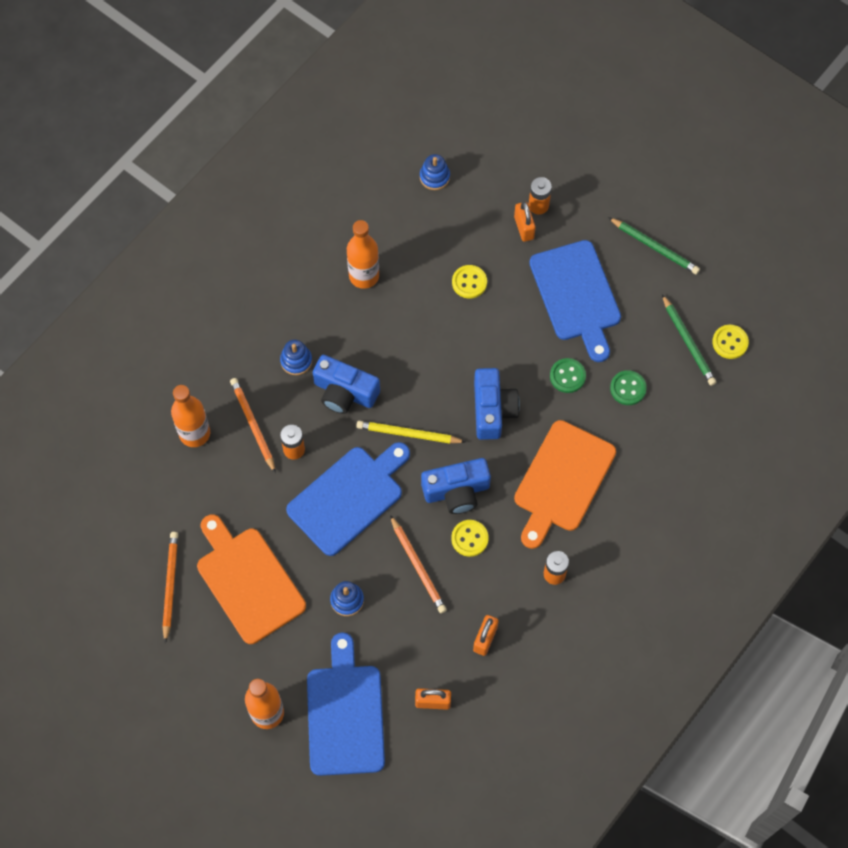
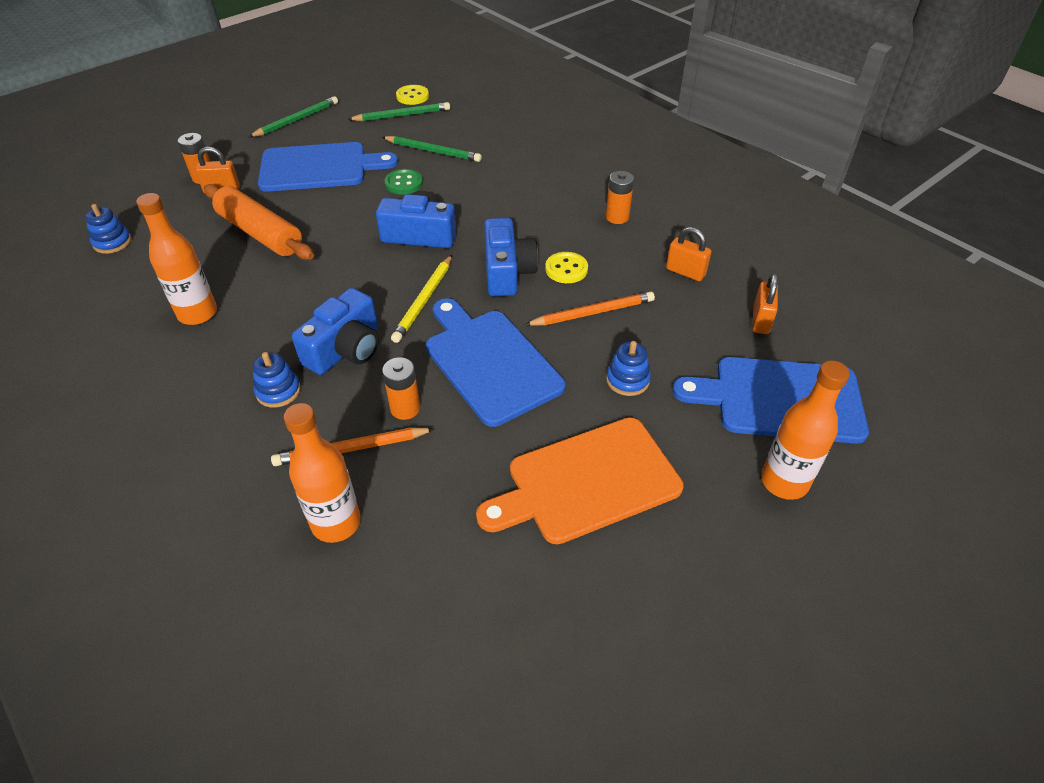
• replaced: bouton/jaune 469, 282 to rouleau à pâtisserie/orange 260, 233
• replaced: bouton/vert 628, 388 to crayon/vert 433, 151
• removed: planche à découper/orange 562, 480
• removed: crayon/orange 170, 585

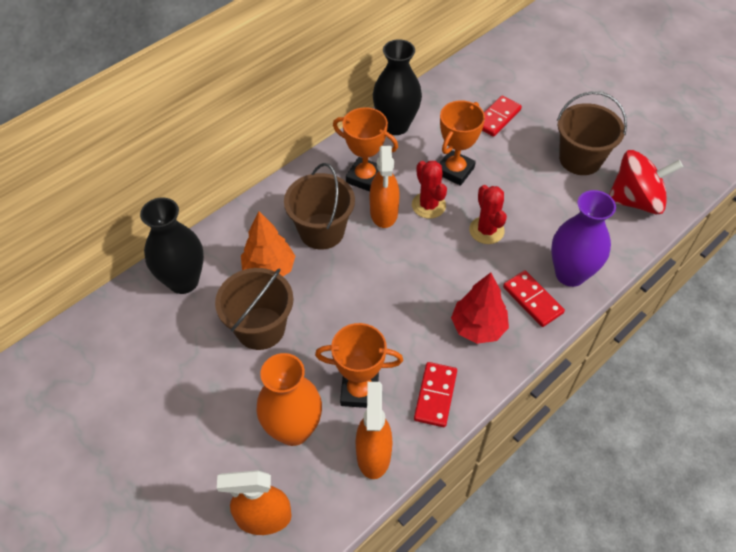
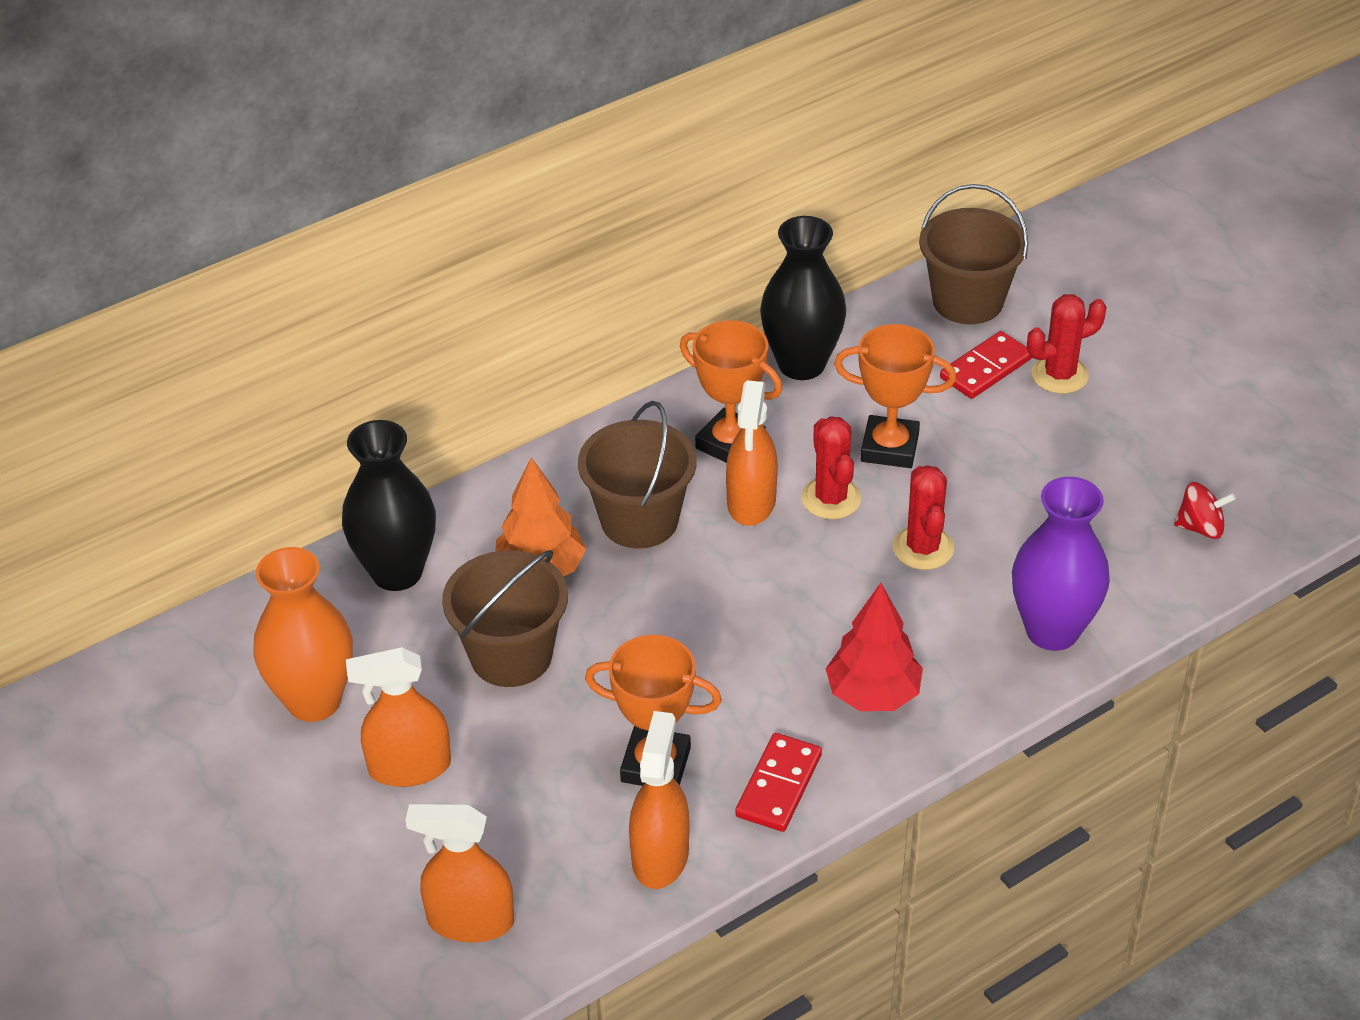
• moved: seau/marron 580, 159 to 967, 301
• turned: trophée/orange 455, 170 = 889, 448 60 degrees clockwise
• resized: toupie/rouge 635, 200 = 1200, 527 x0.50
• removed: domino/rouge 532, 300
• moved: vase/orange 293, 429 to 314, 701
• added: cactus/rouge 1059, 375
• added: vaporisateur/orange 409, 767

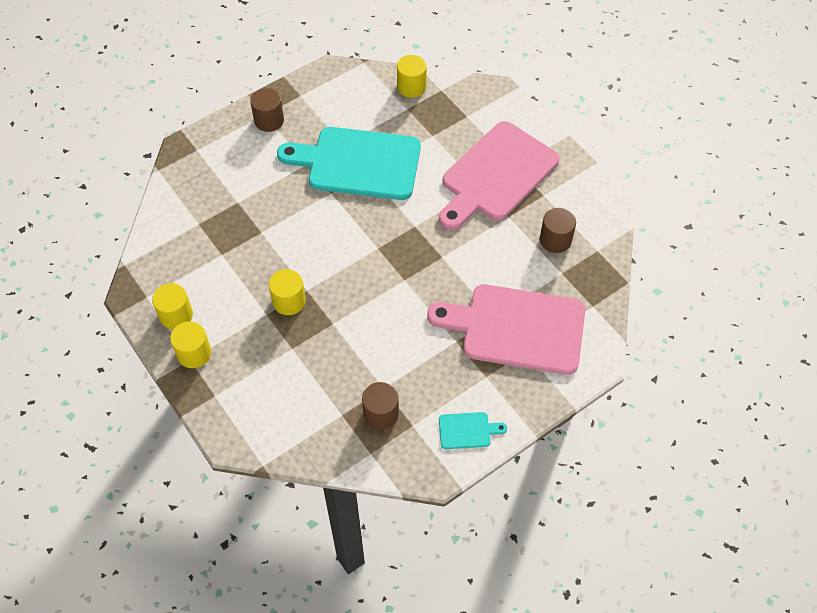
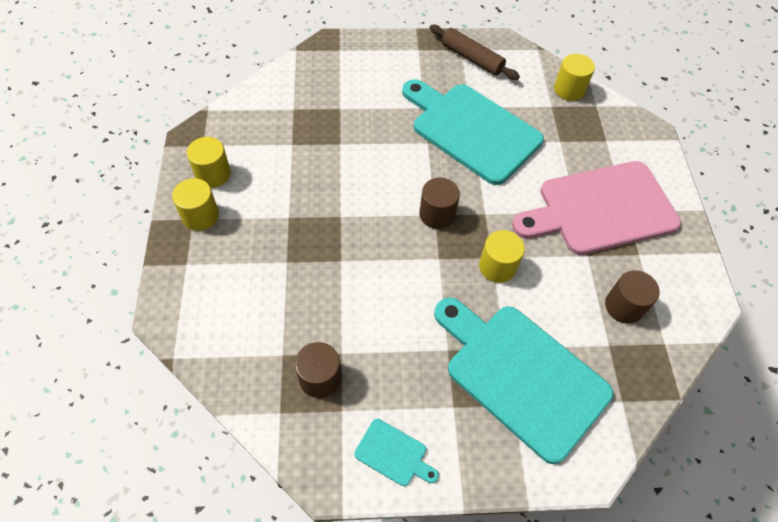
• moved: cylindre/marron 269, 120 to 437, 214
• moved: cylindre/jaune 289, 301 to 497, 266
• recoloured: planche à découper/rose 517, 329 to planche à découper/turquoise 521, 375
• added: rouleau à pâtisserie/marron 471, 58

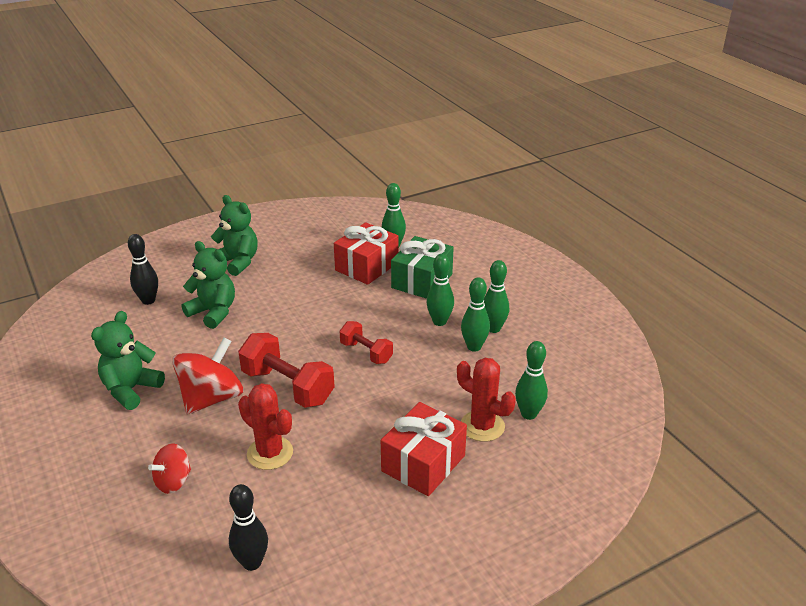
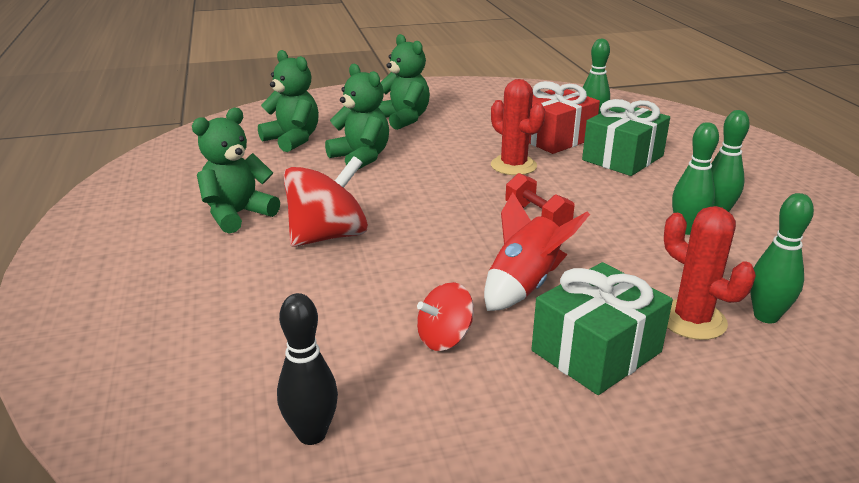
• replaced: quille/noir 148, 300 to ours en peluche/vert 293, 140
• removed: quille/vert 439, 321
• removed: haltère/rouge 287, 387
• moved: cactus/rouge 270, 453 to 513, 166
• recoloured: cadeau/rouge 423, 463 to cadeau/vert 596, 351
• moved: toupie/rouge 173, 481 to 444, 338
• added: fusée/rouge 524, 285

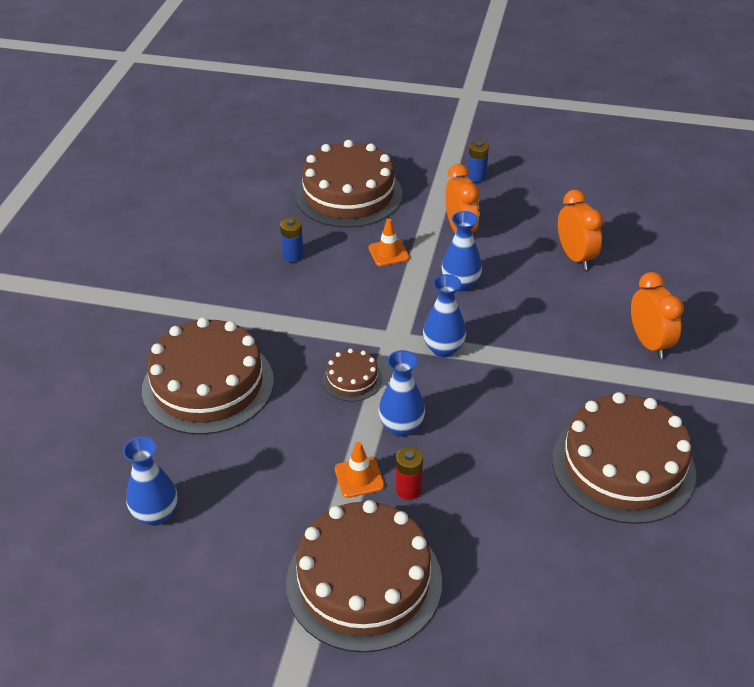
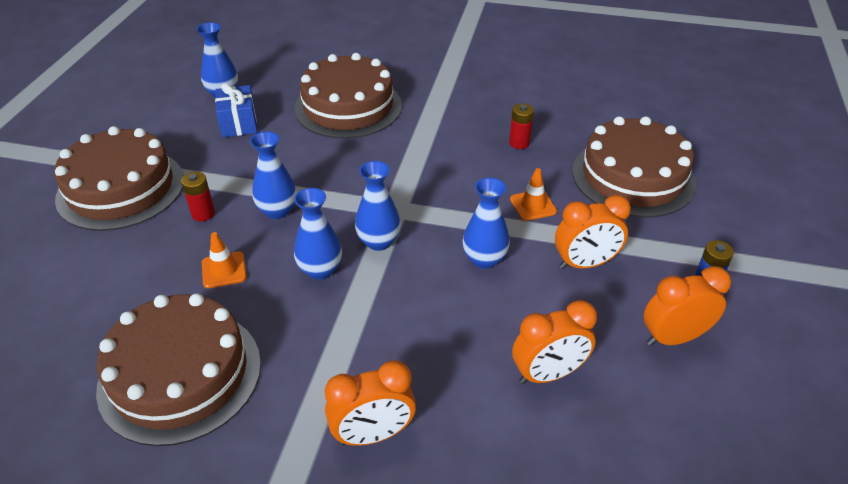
• recoloured: pile/bleu 293, 256 to pile/rouge 519, 143
• removed: gâteau/marron 352, 379
• moved: cône de chantier/orange 359, 477 to 224, 270
• added: cadeau/bleu 239, 123
• added: vase/bleu 320, 270
• added: réveil/orange 673, 338

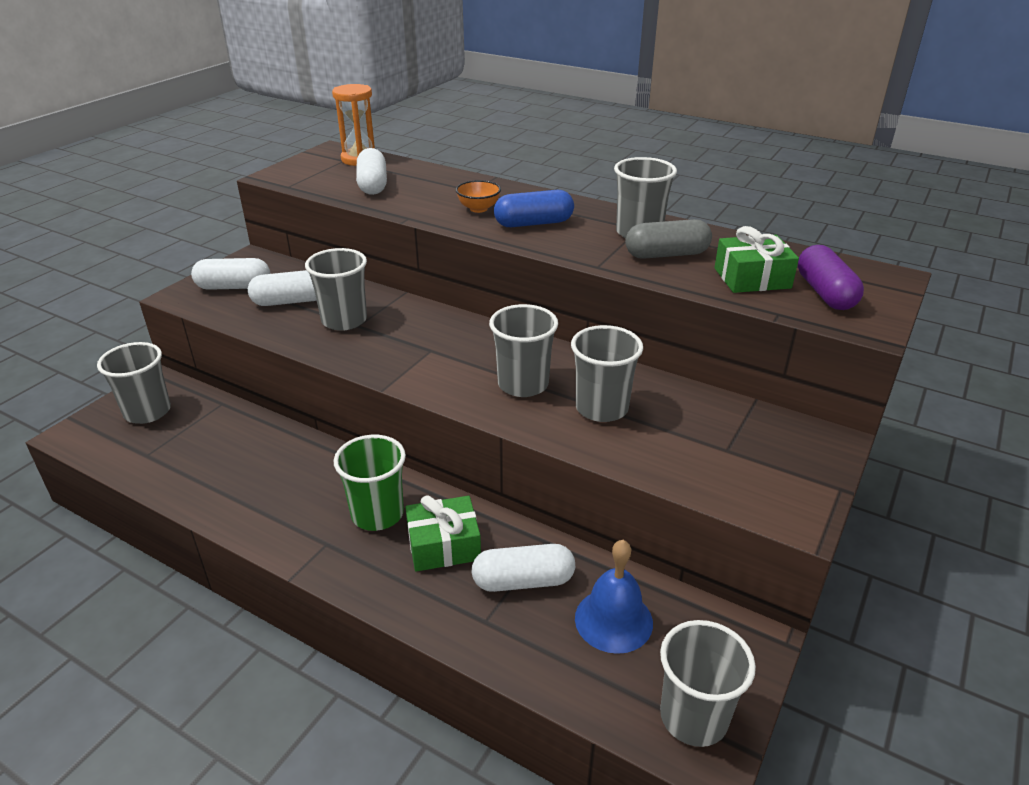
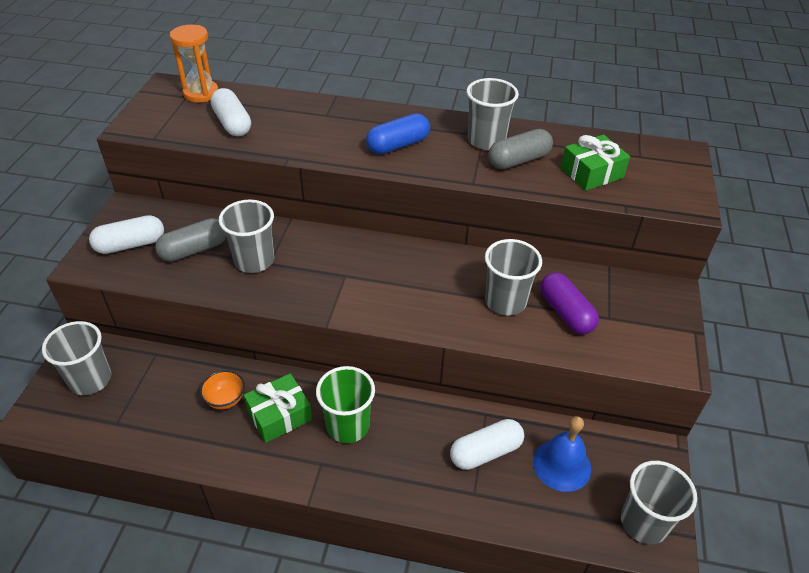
• moved: bol/orange 478, 209 to 225, 399
• moved: gélule/violet 825, 293 to 566, 312
• recoloured: gélule/blanc 291, 301 to gélule/gris 194, 250
• removed: gobelet/gris 523, 384
• moved: cadeau/vert 443, 545 to 279, 415

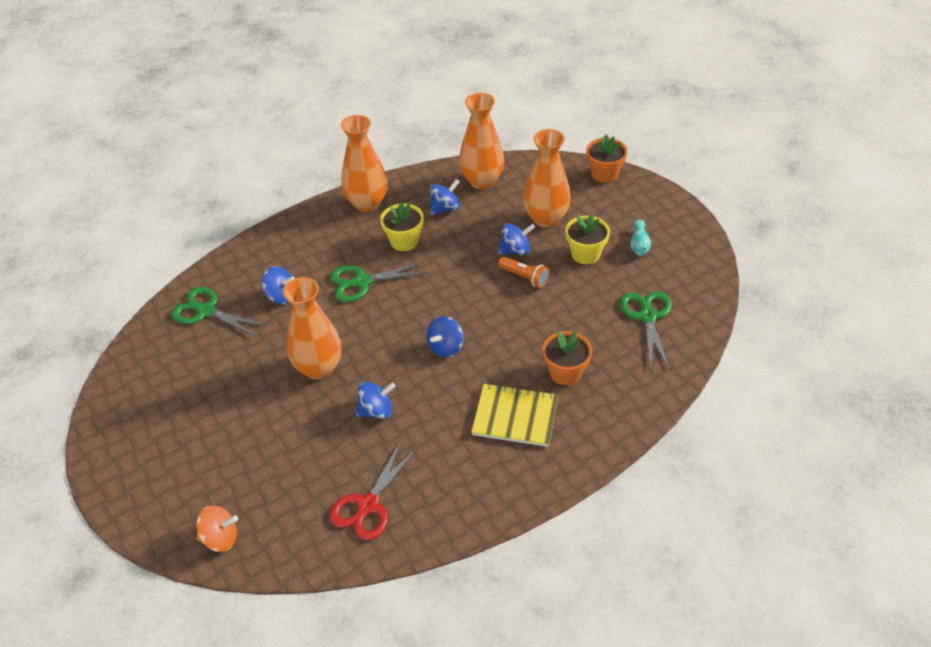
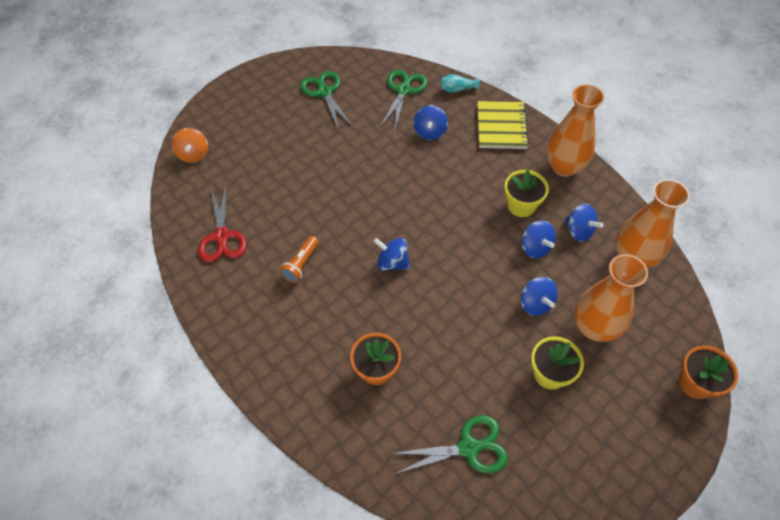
• moved: vase/turquoise 639, 245 to 457, 89
• moved: lampe de poche/orange 524, 277 to 301, 264
• moved: ciseaux/vert 362, 282 to 324, 92
• removed: vase/orange 319, 368
• moved: toupie/bleu 376, 411 to 535, 247
• moved: carnet/jaune 515, 416 to 501, 126
• turned: ciseaux/rouge 368, 505 = 222, 237 120 degrees counterclockwise

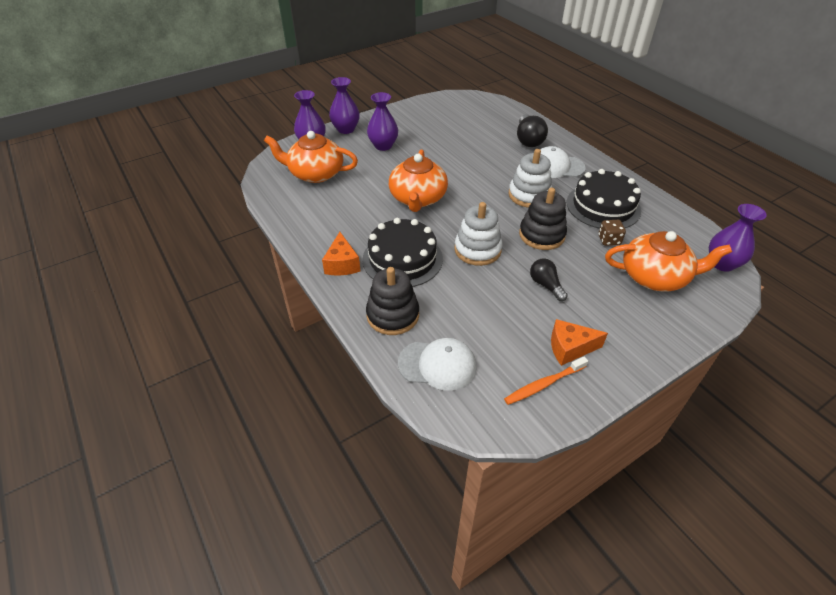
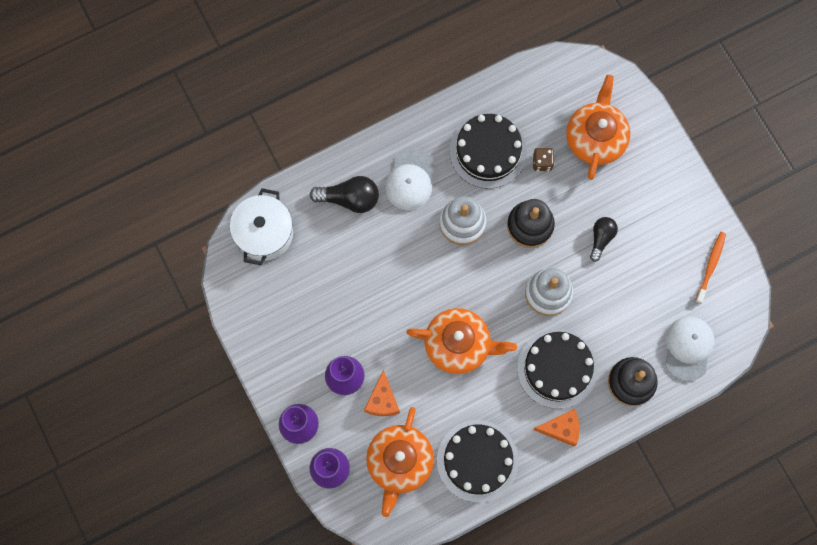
• removed: vase/violet 722, 264
• turned: ampoule/noir 546, 285 = 601, 238 135 degrees clockwise
• moved: fromage/orange 570, 348 to 382, 400
• turned: brosse à dents/orange 544, 384 = 710, 266 135 degrees counterclockwise
• added: marmite/blanc 264, 233
• added: gâteau/noir 477, 460

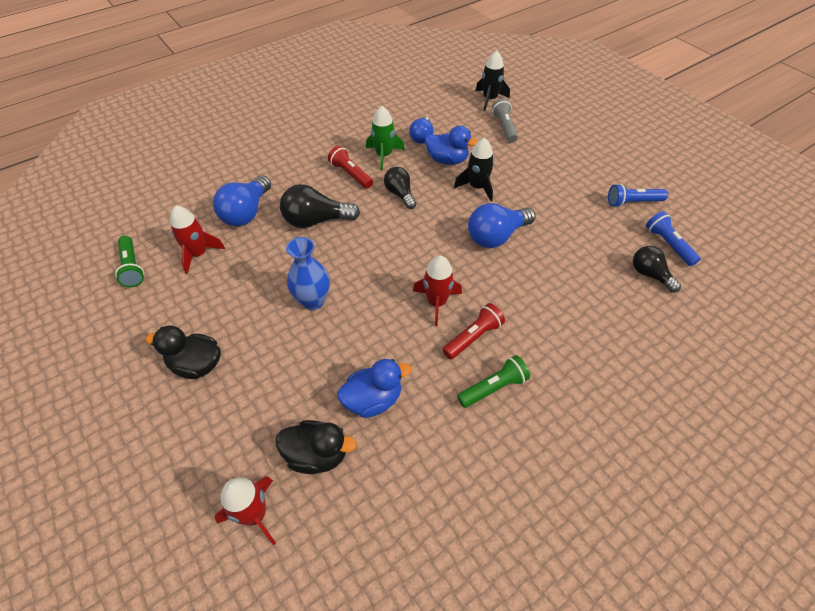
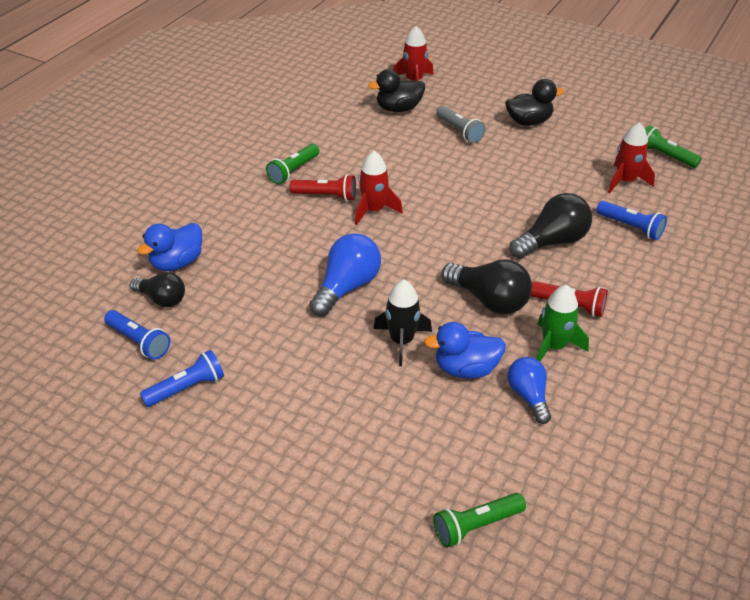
• replaced: fusée/noir 490, 99 to lampe de poche/vert 476, 526
• moved: lampe de poche/gris 504, 127 to 459, 131
• resized: ampoule/noir 400, 194 = 489, 300 x1.54
• replaced: ampoule/bleu 246, 212 to lampe de poche/bleu 631, 227
• removed: vase/bleu 313, 301
• turned: lampe de poche/rouge 473, 337 = 326, 196 105 degrees counterclockwise
• moved: canard/bleu 373, 400 to 177, 263

